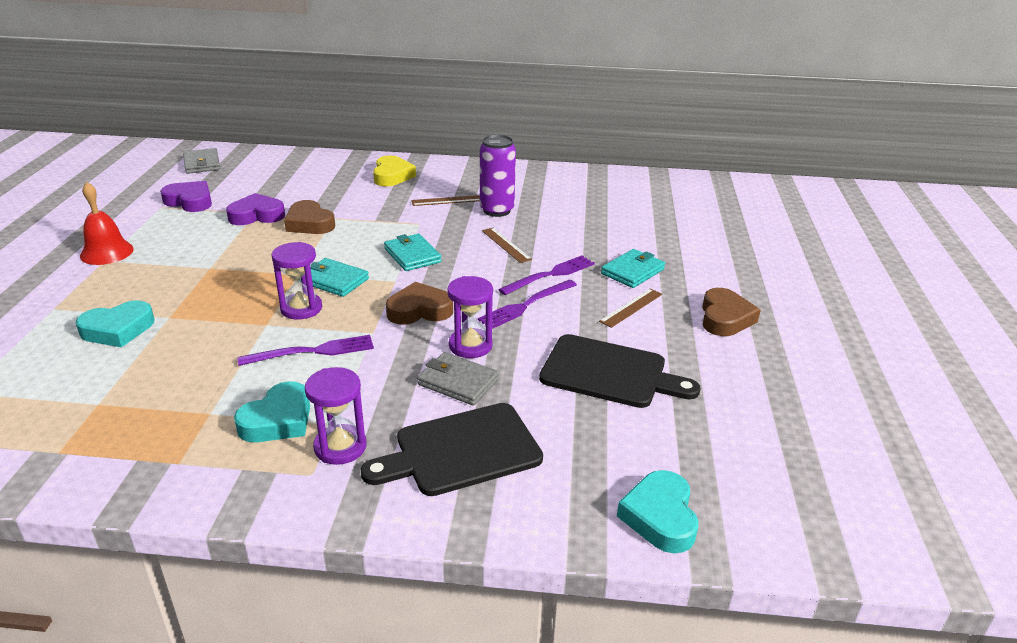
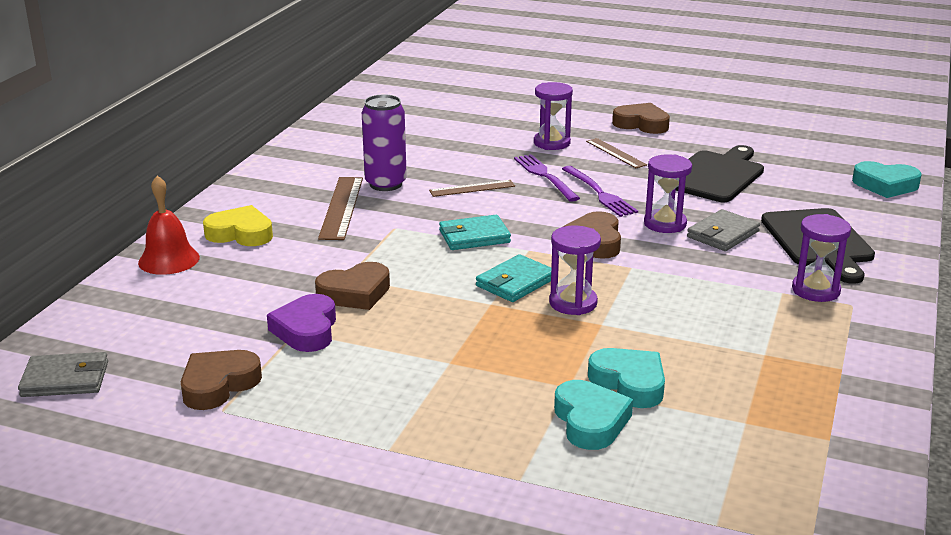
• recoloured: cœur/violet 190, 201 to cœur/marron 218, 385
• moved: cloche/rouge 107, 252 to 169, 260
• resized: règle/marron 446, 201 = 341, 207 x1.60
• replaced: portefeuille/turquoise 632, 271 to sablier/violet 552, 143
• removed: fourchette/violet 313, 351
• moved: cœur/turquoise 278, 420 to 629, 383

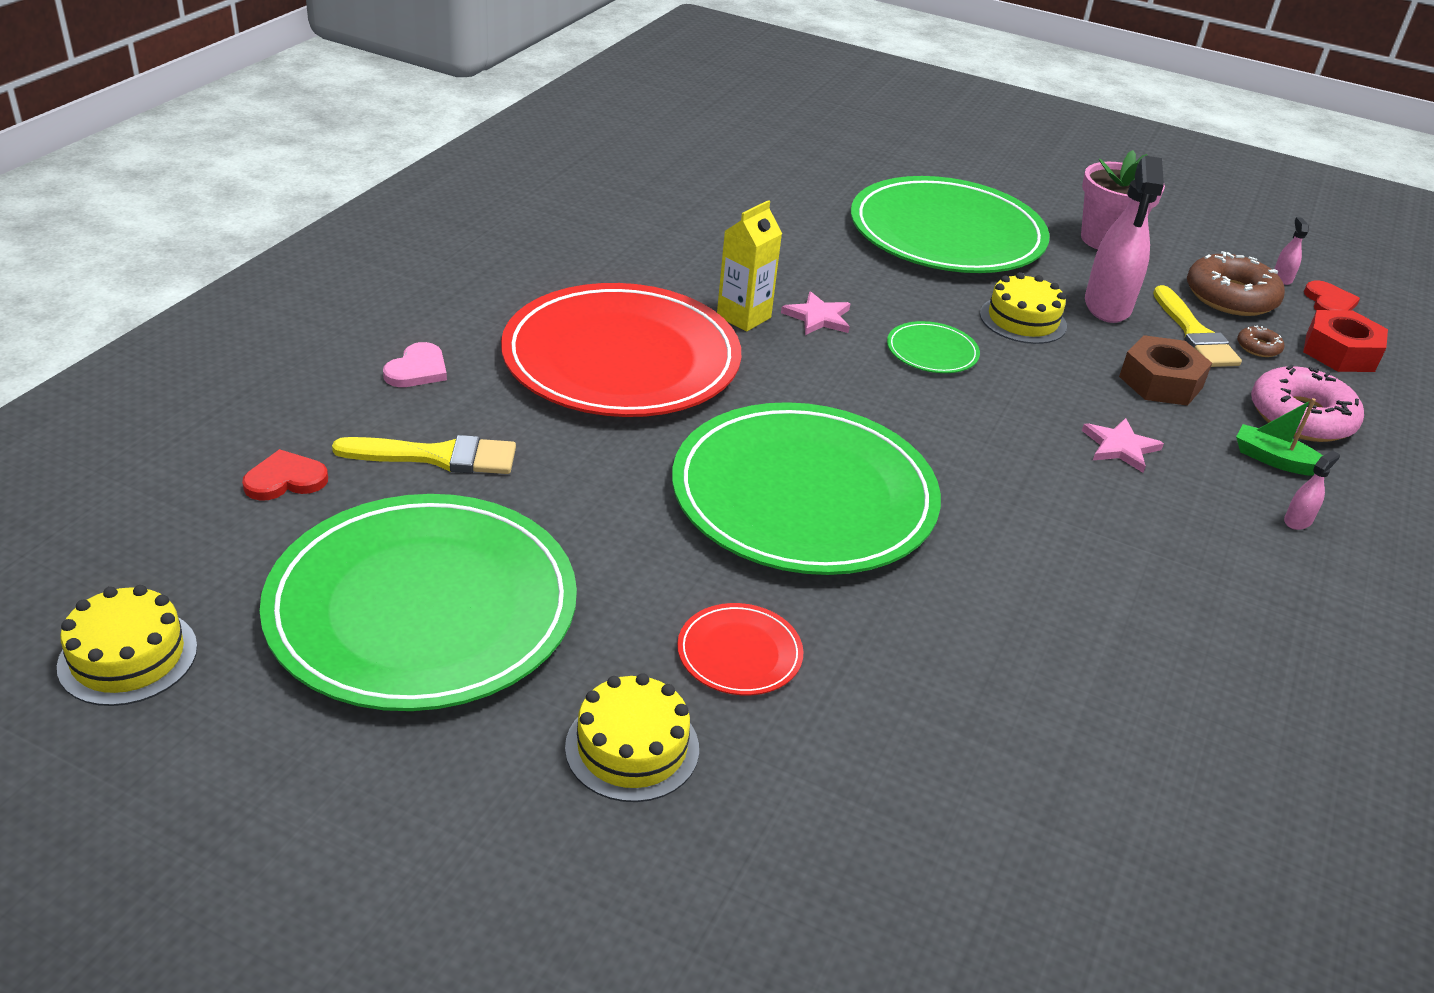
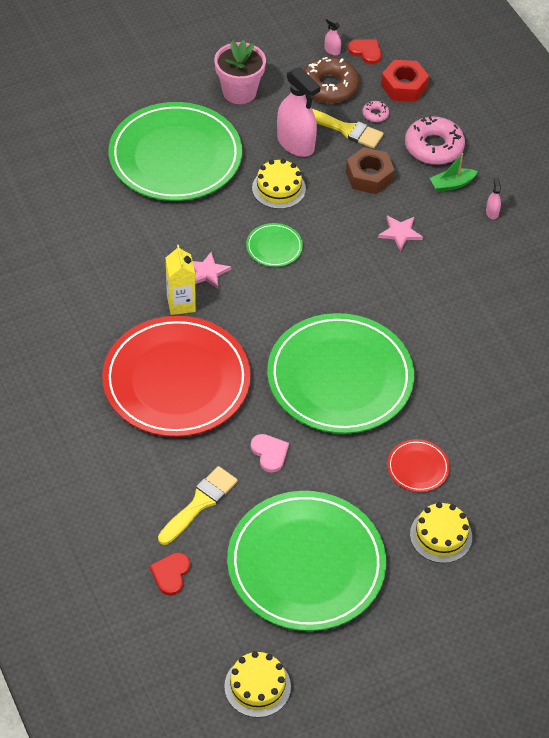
• recoloured: beignet/marron 1258, 347 to beignet/rose 375, 114
• moved: cœur/rose 417, 369 to 269, 453

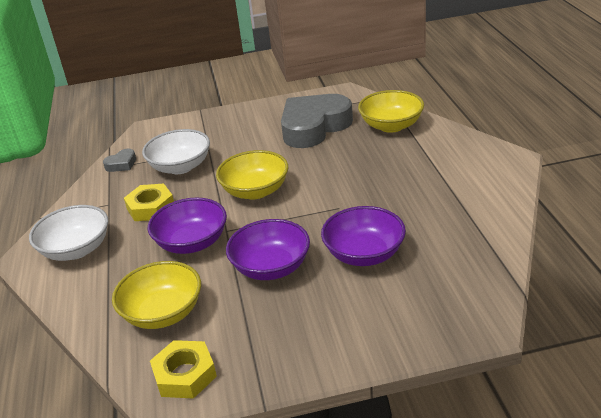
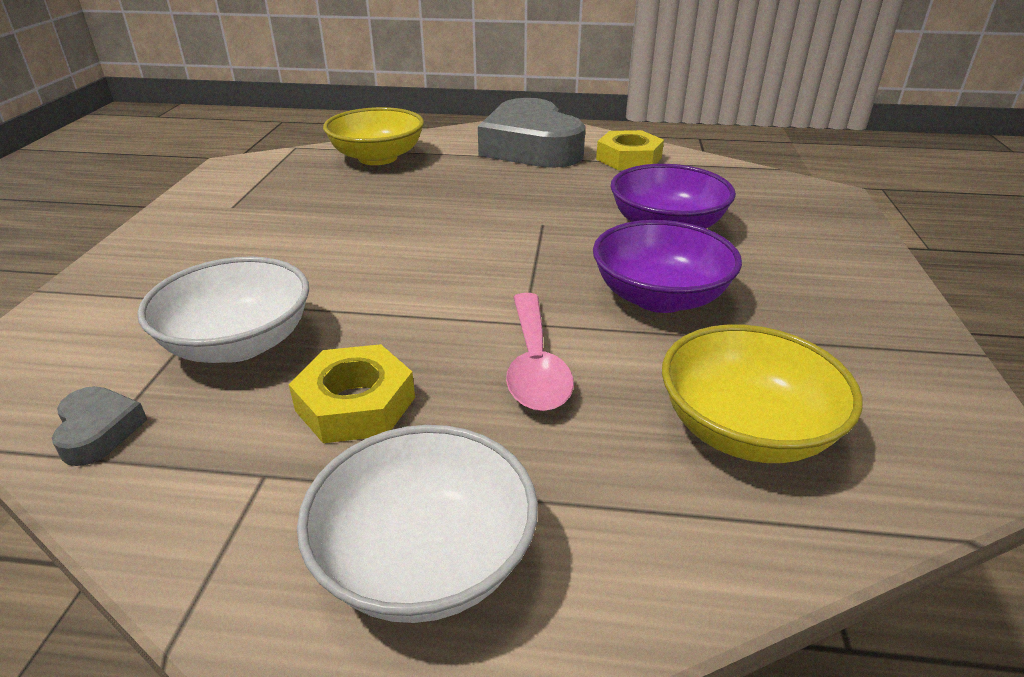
• moved: cœur/gris 314, 127 to 531, 147
• removed: bol/jaune 255, 191
• replaced: bol/violet 192, 243 to cuillère/rose 535, 365
• moved: écrou/jaune 185, 375 to 629, 158

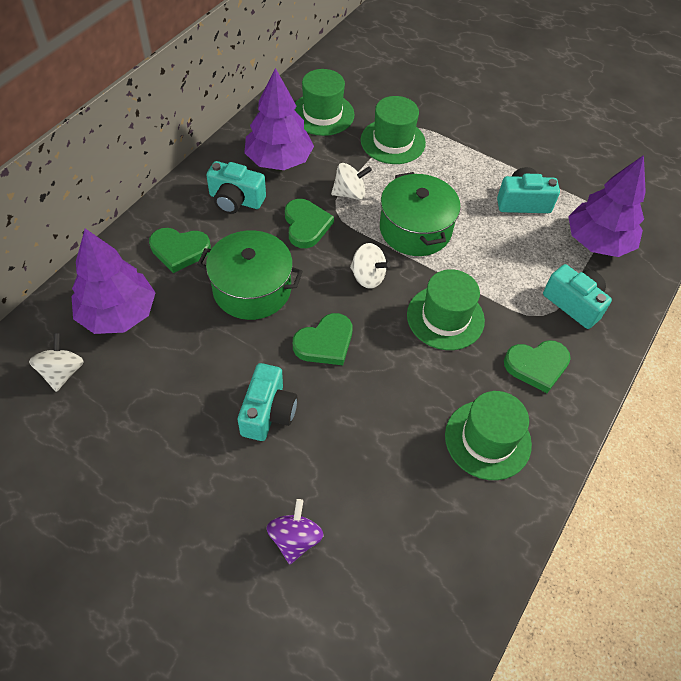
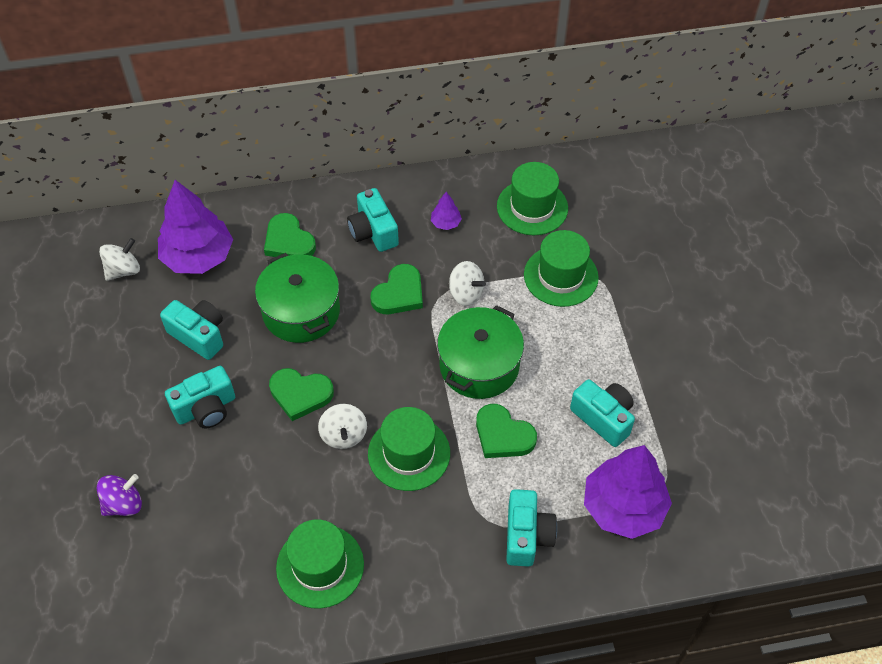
• resized: arbre/violet 279, 160 = 445, 223 x0.42
• moved: toupie/blanc 367, 277 to 344, 435
• moved: cœur/vert 537, 366 to 503, 435
• added: appareil photo/turquoise 199, 335

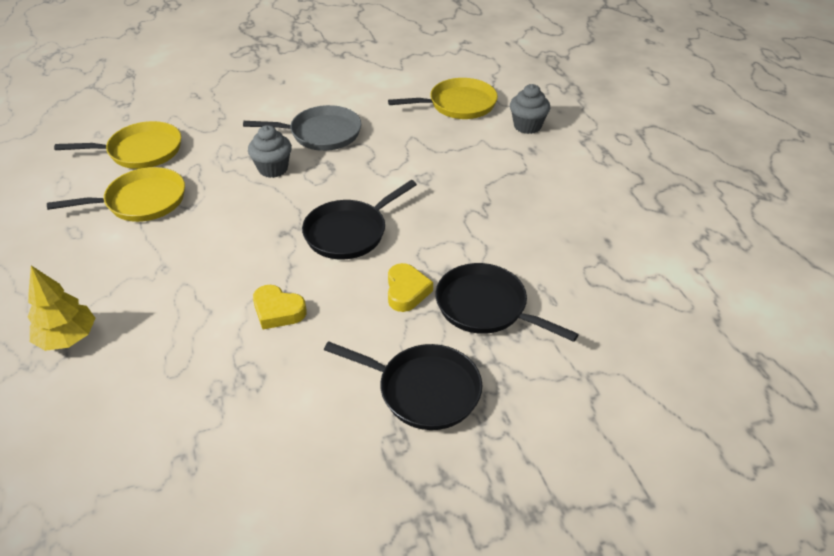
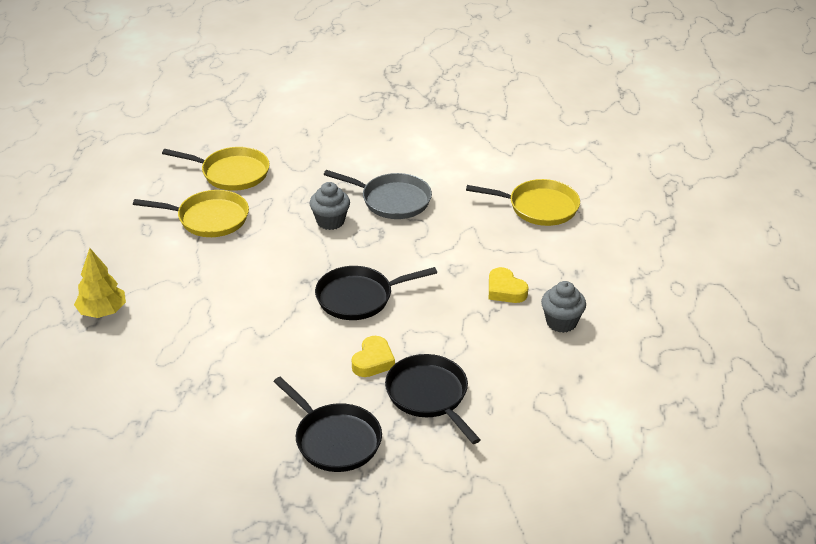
• moved: muffin/gris 527, 126 to 561, 322
• moved: cœur/jaune 278, 311 to 505, 290

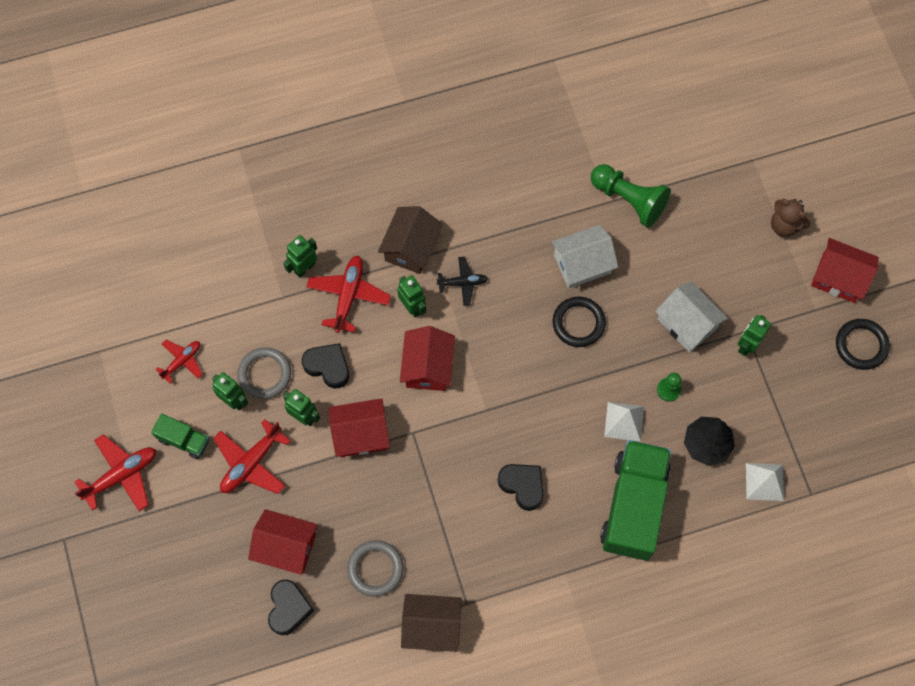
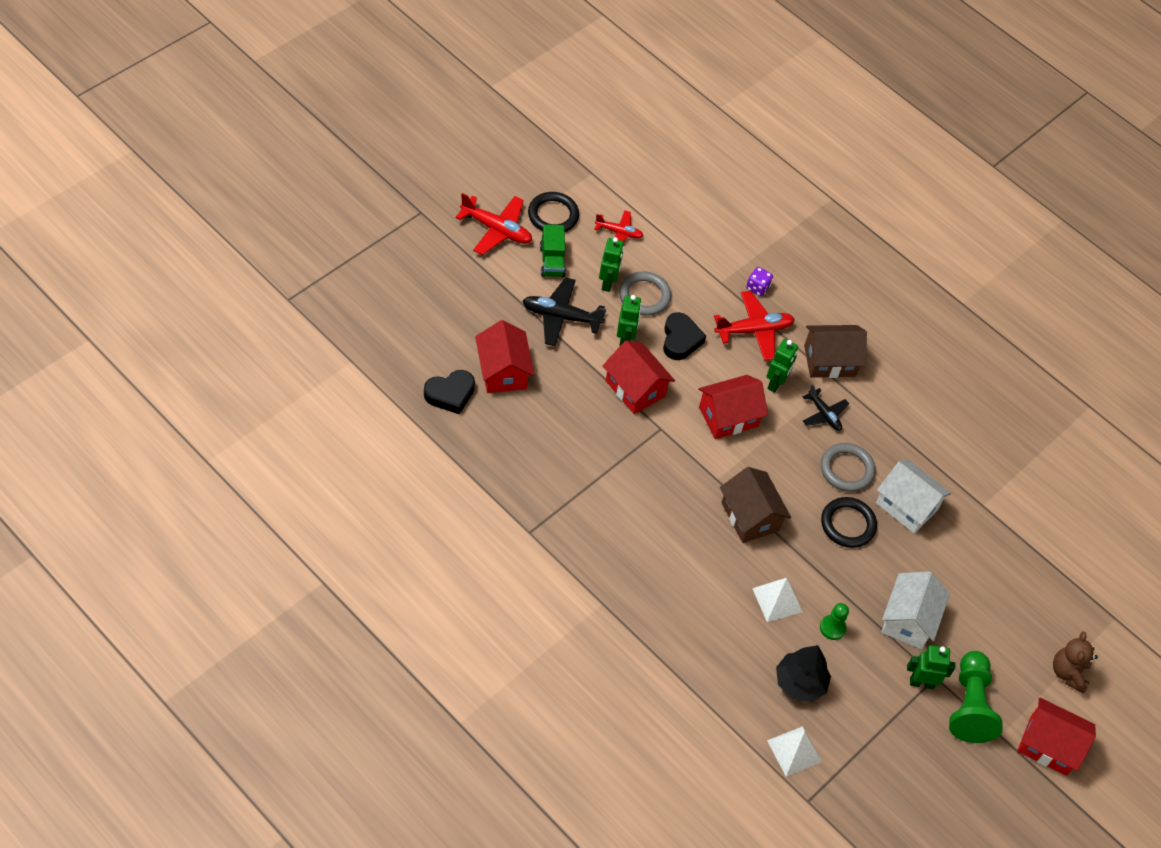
• moved: pion/vert 629, 200 to 969, 705
• replaced: robot/vert 304, 268 to dé/violet 757, 288
• turned: maison/rouge 838, 278 = 1048, 745 60 degrees counterclockwise
• moved: anneau/noir 861, 345 to 553, 215
• recoloured: avion/rouge 251, 463 to avion/noir 561, 317
• removed: camion/vert 633, 506
• removed: cœur/noir 522, 486
• moved: anneau/gris 375, 569 to 846, 469
• moved: maison/marron 432, 626 to 750, 516

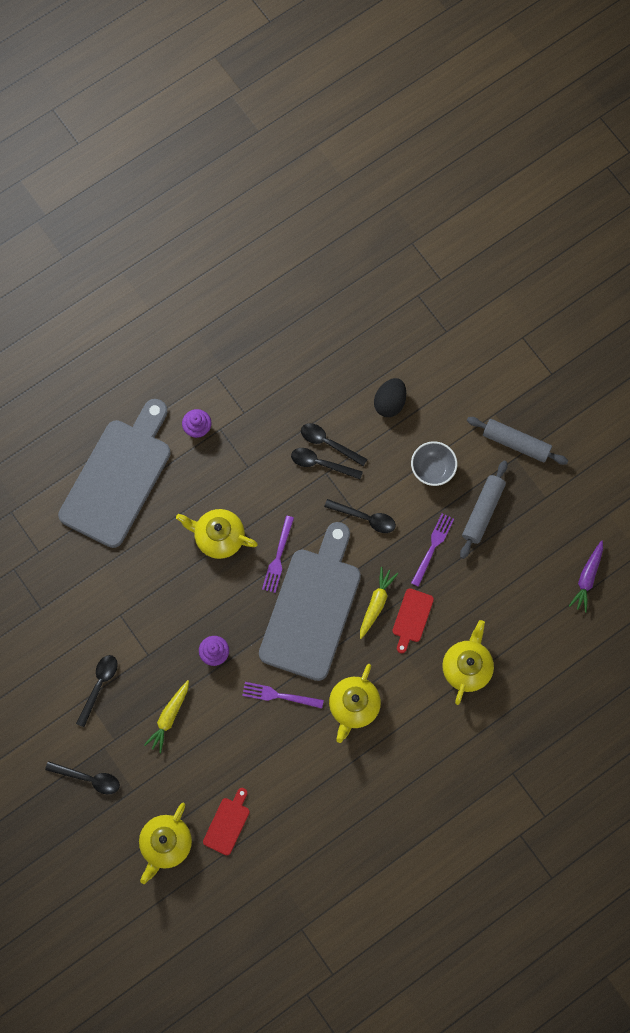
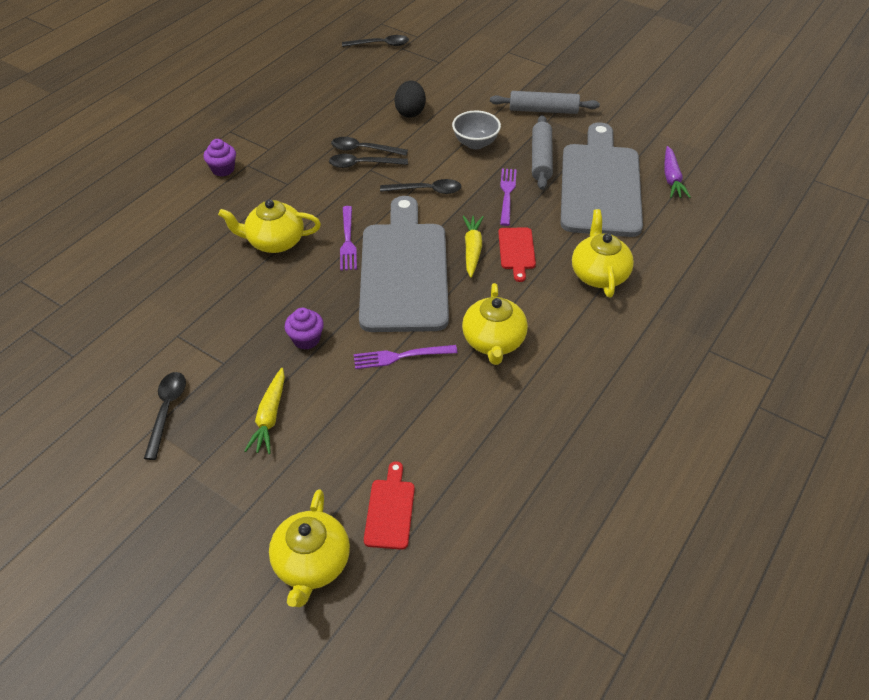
• moved: planche à découper/gris 118, 477 to 600, 185
• moved: cuillère/noir 88, 778 to 380, 44

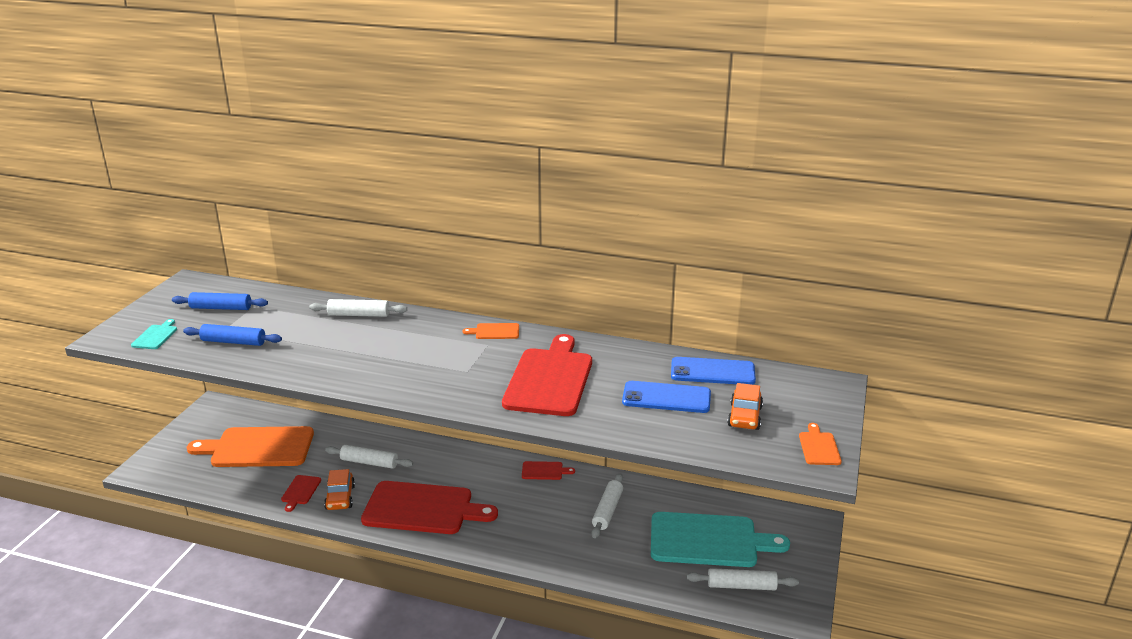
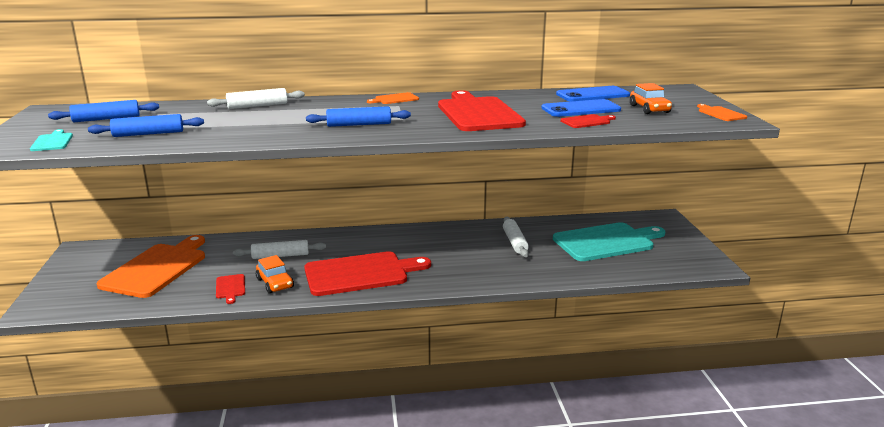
• turned: planche à découper/orange 258, 448 = 157, 268 135 degrees clockwise
• moved: planche à découper/rouge 544, 471 to 587, 121
• removed: rouleau à pâtisserie/blanc 741, 586
• added: rouleau à pâtisserie/bleu 359, 124

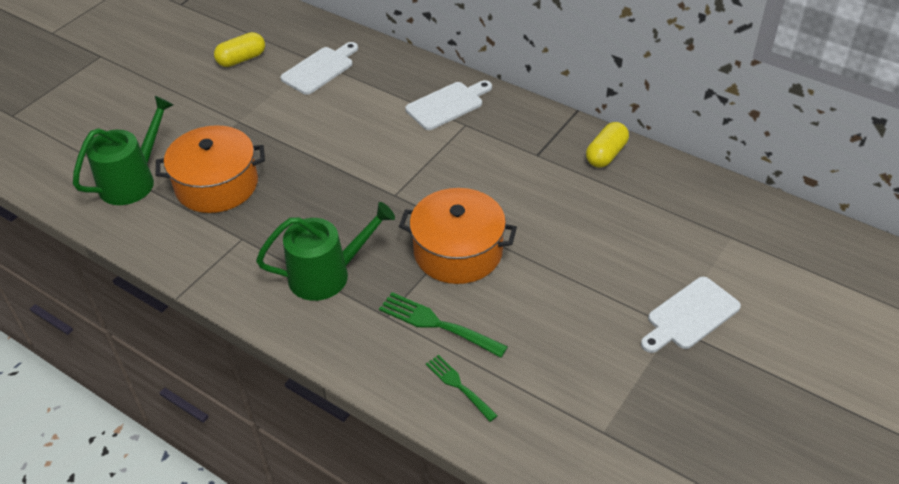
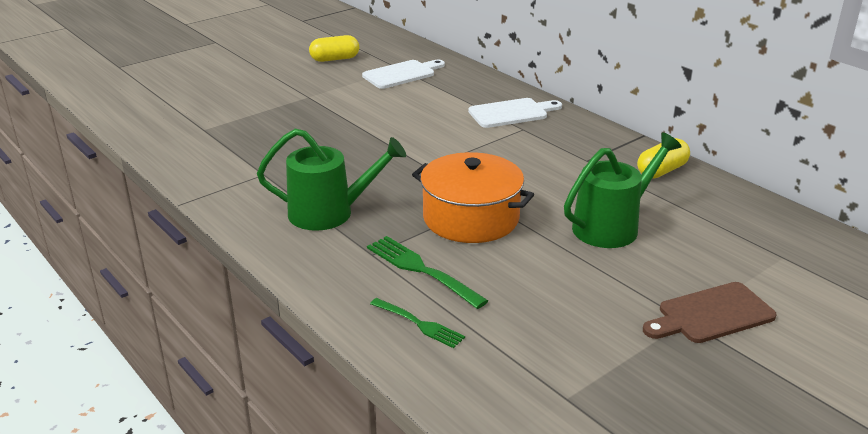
• moved: arrosoir/vert 132, 181 to 611, 226
• removed: marmite/orange 217, 185
• recoloured: planche à découper/blanc 690, 315 to planche à découper/marron 711, 314
• turned: fourchette/vert 459, 386 = 419, 324 150 degrees clockwise

